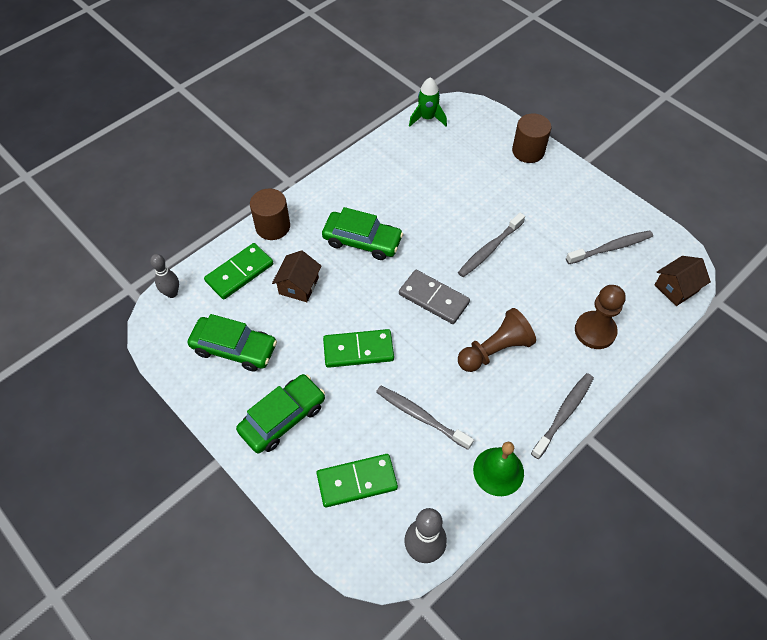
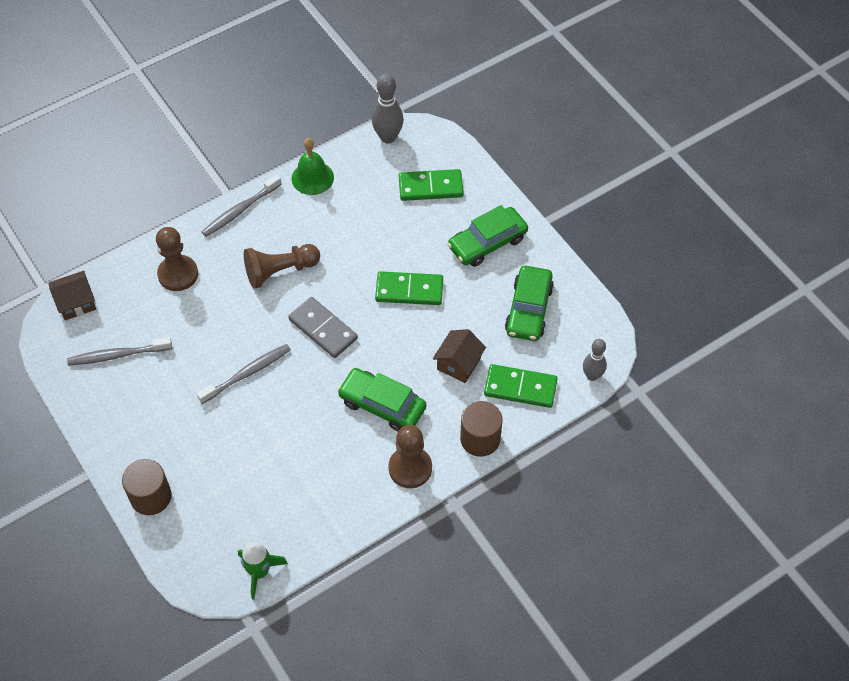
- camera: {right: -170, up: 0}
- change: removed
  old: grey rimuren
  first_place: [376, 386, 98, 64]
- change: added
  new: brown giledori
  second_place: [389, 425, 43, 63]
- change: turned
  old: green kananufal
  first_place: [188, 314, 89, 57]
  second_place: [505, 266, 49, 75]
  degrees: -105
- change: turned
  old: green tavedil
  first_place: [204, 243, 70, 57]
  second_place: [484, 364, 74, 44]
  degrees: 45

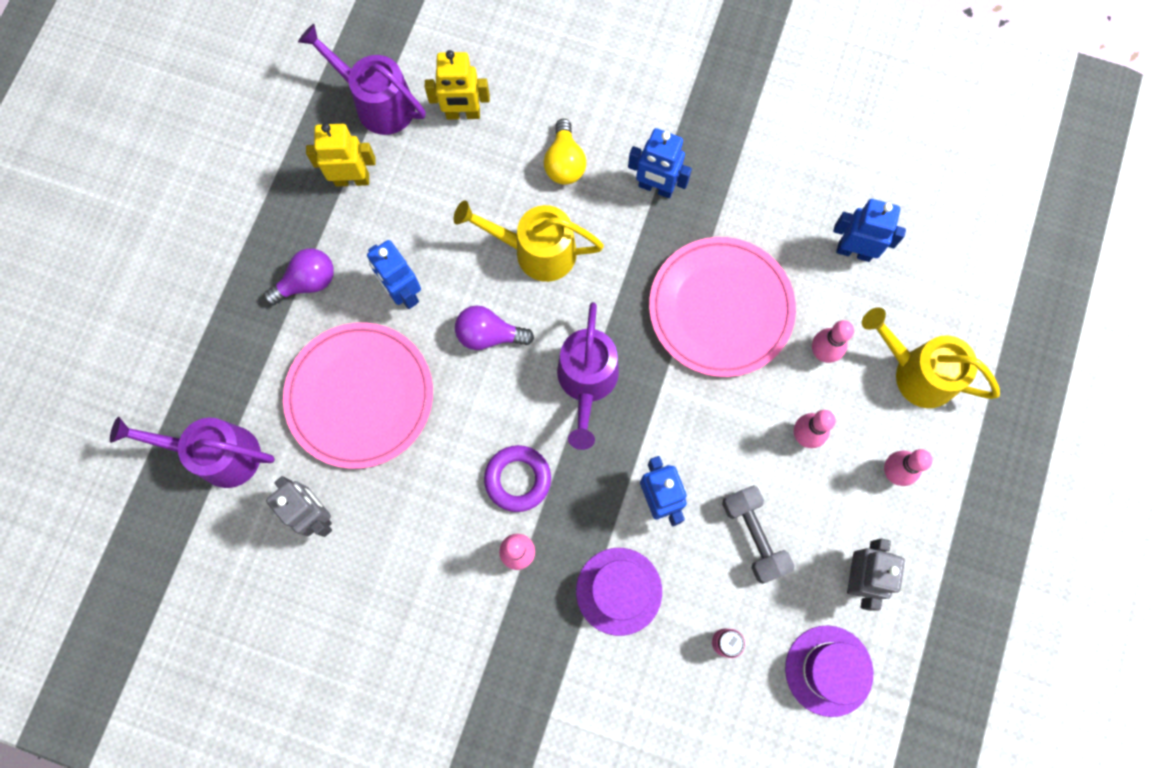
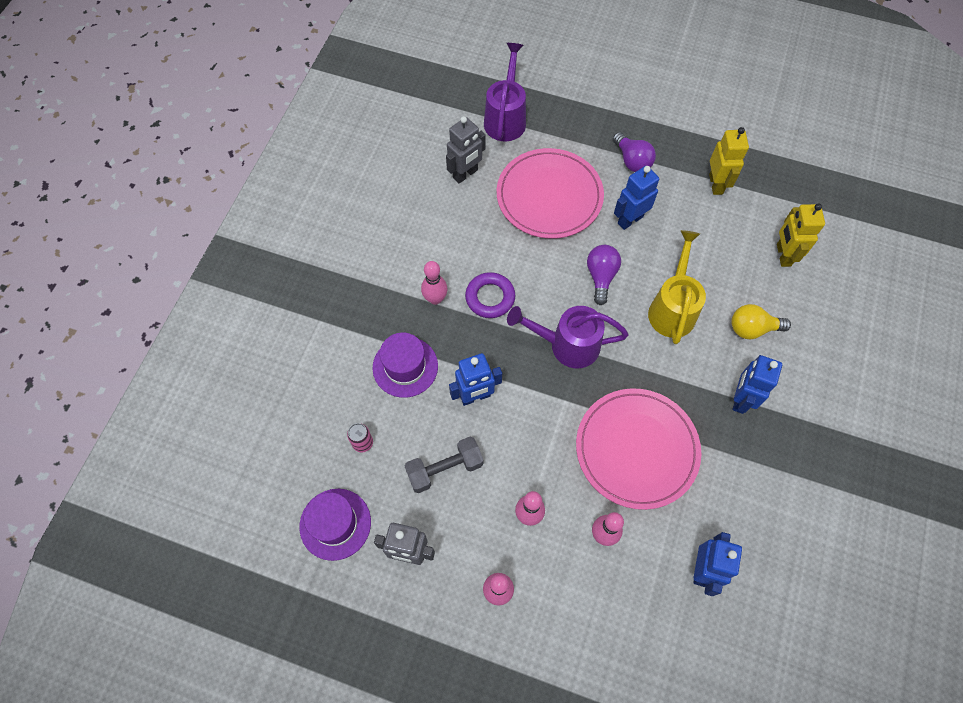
- camera: {right: 90, up: -10}
- change: removed
  old: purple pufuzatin
  first_place: [298, 24, 128, 111]
- change: removed
  old: yellow pufuzatin
  first_place: [862, 308, 138, 100]

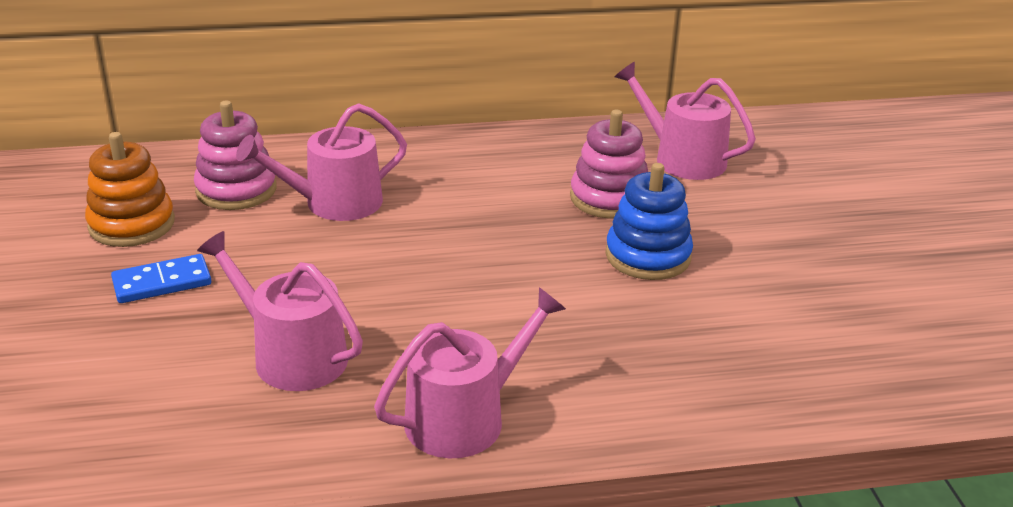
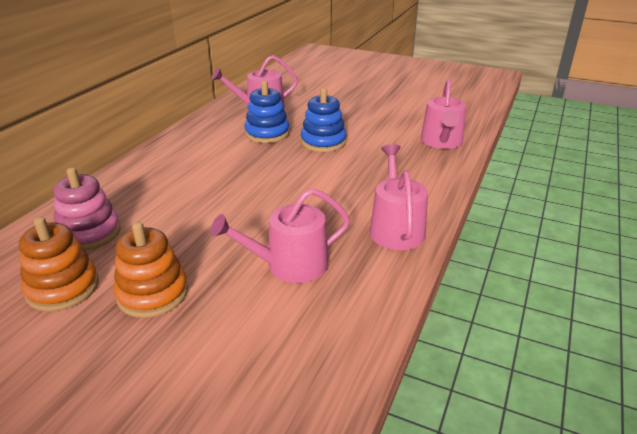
- camera: {right: -55, up: 0}
- change: moved
  old: pink pufuzatin
  first_place: [236, 103, 171, 118]
  second_place: [421, 79, 45, 70]
- change: replaced
  old: blue tavedil
  new: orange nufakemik
  first_place: [111, 254, 100, 49]
  second_place: [114, 222, 74, 96]
- change: recoloured
  old: pink nufakemik
  new: blue nufakemik
  first_place: [570, 110, 78, 109]
  second_place: [245, 81, 44, 62]

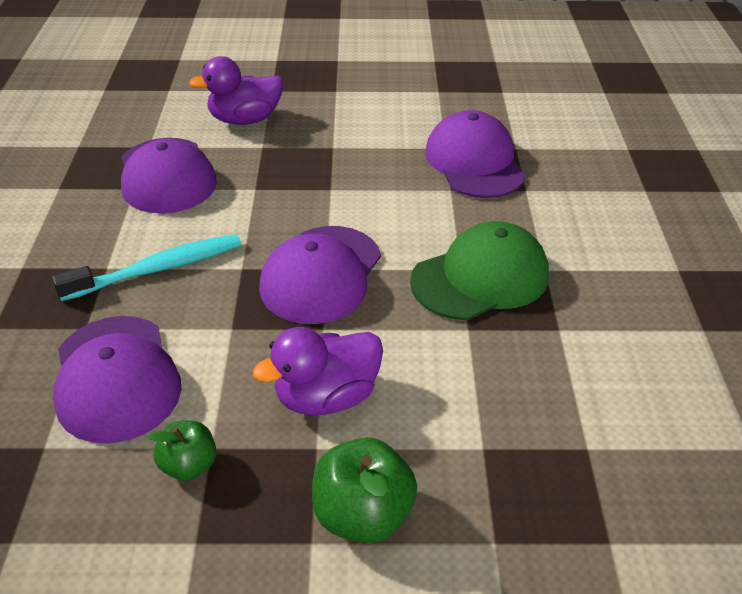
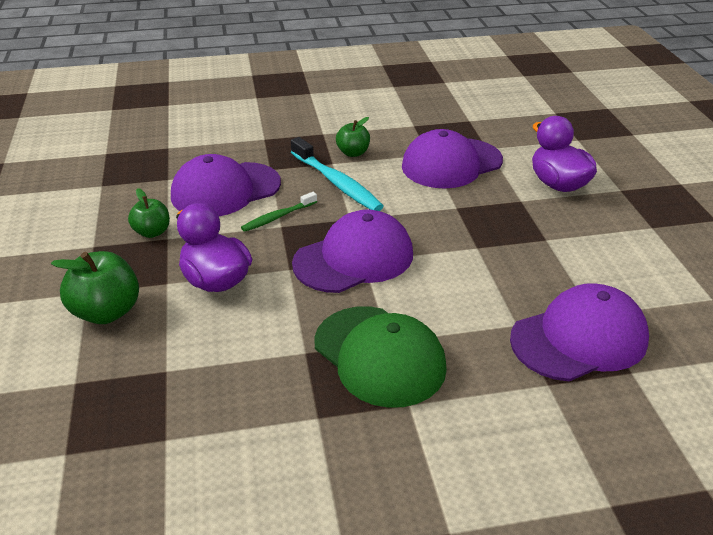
- camera: {right: 80, up: -5}
- change: added
  new: green rimuren
  second_place: [241, 192, 76, 40]
- change: added
  new: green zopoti
  second_place: [336, 117, 34, 40]
- change: turned
  old: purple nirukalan
  first_place: [259, 226, 122, 98]
  second_place: [292, 209, 121, 84]
  degrees: 135

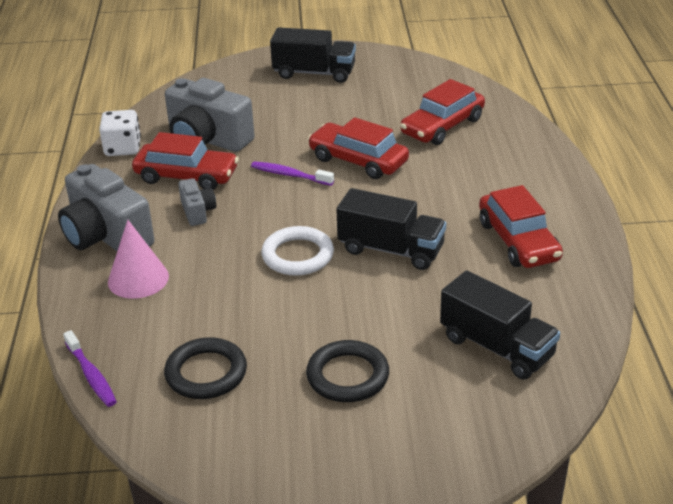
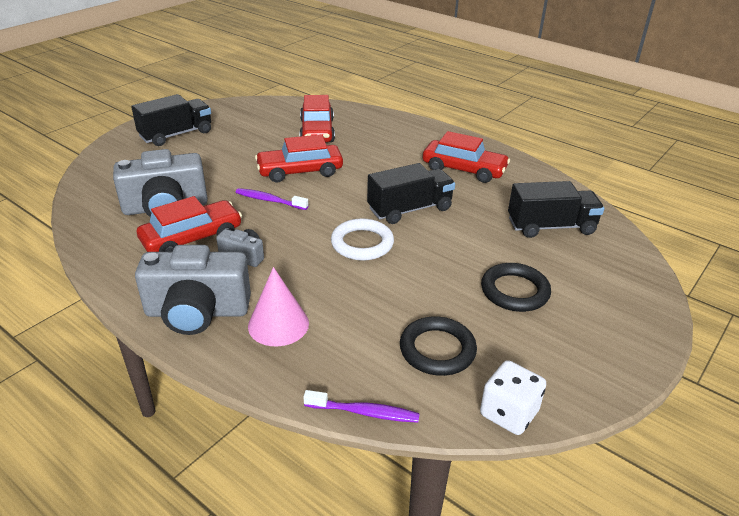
- camera: {right: -50, up: 0}
- change: moved
  old: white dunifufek
  first_place: [99, 110, 42, 46]
  second_place: [480, 360, 66, 75]
- change: turned
  old: purple rimuren
  first_place: [251, 161, 83, 25]
  second_place: [235, 188, 73, 22]
  degrees: 45

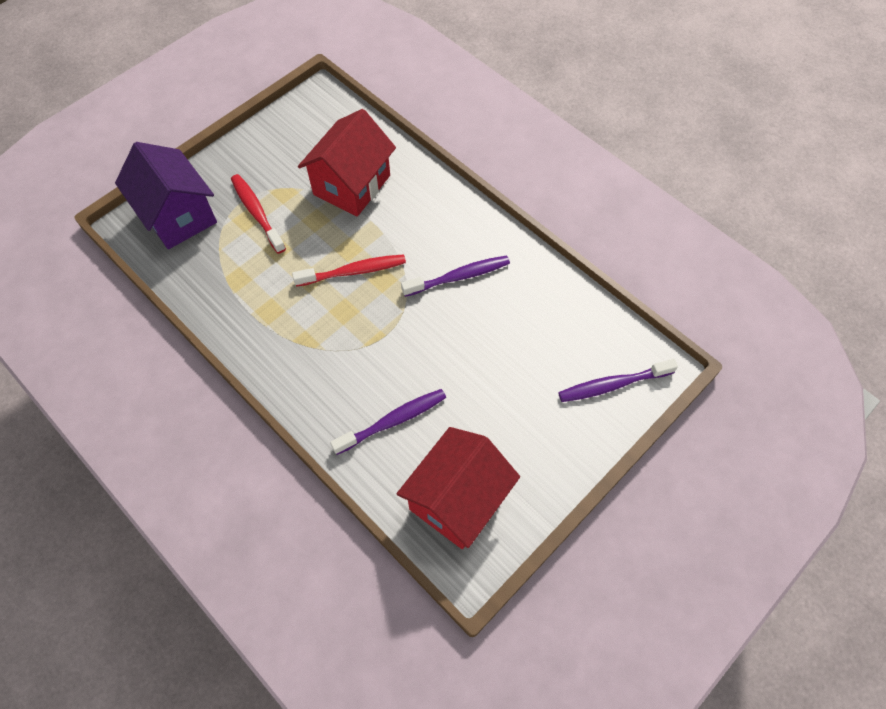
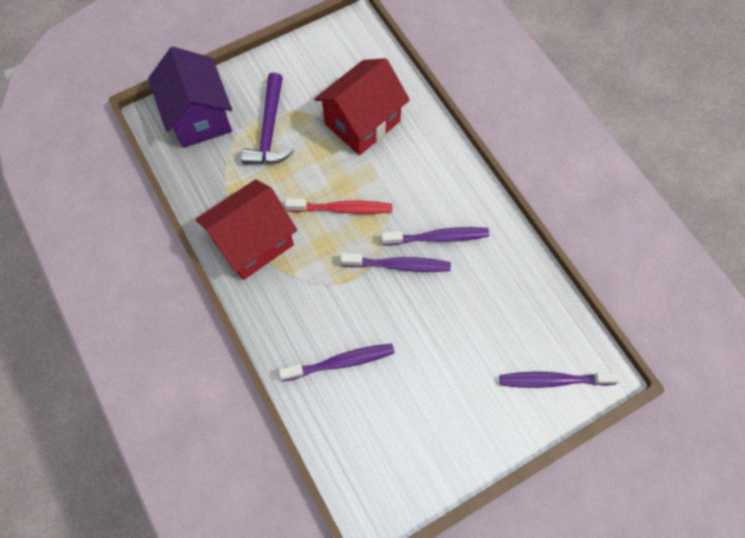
- camera: {right: 15, up: 5}
- change: added
  new: purple rimuren
  second_place: [340, 253, 111, 19]
- change: moved
  old: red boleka
  first_place: [397, 427, 123, 122]
  second_place: [195, 179, 102, 101]
- change: replaced
  old: red rimuren
  new: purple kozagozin
  first_place: [231, 174, 55, 80]
  second_place: [241, 73, 53, 91]

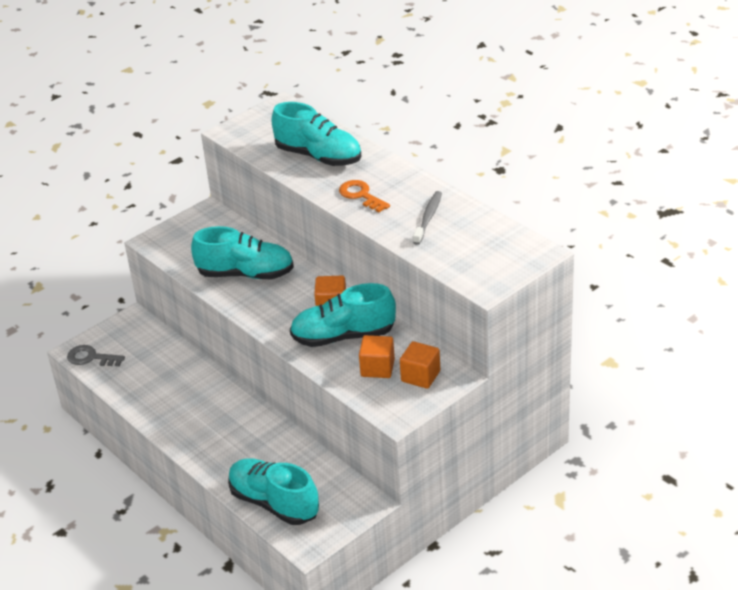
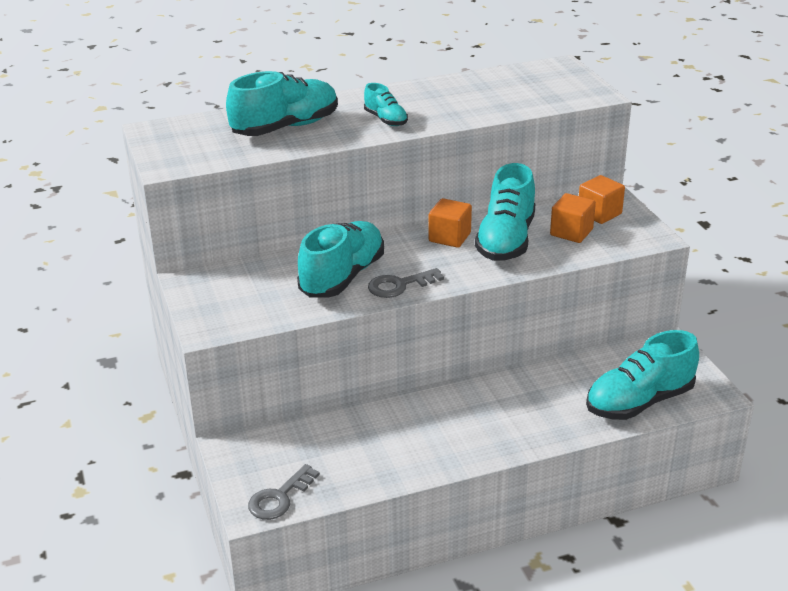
- camera: {right: -70, up: -5}
- change: removed
  old: grey rimuren
  first_place: [413, 191, 29, 54]
- change: added
  new: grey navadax
  second_place: [368, 268, 76, 30]
- change: replaced
  old: orange navadax
  new: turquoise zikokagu
  first_place: [339, 180, 51, 32]
  second_place: [364, 83, 44, 43]

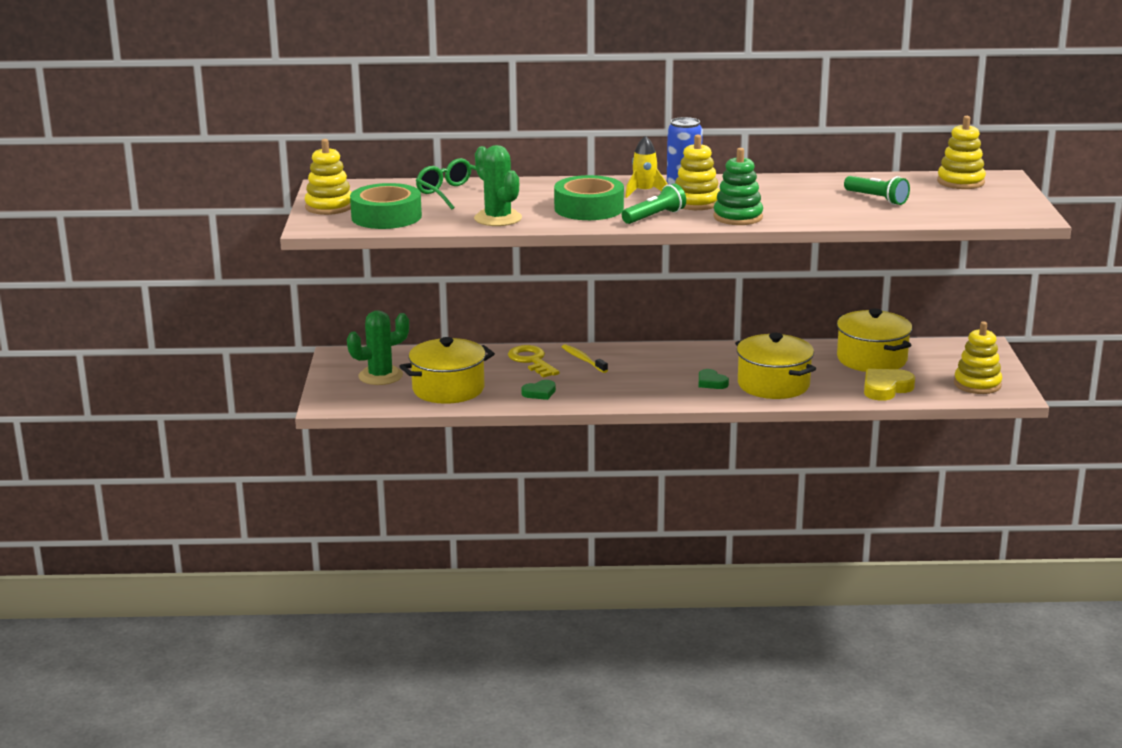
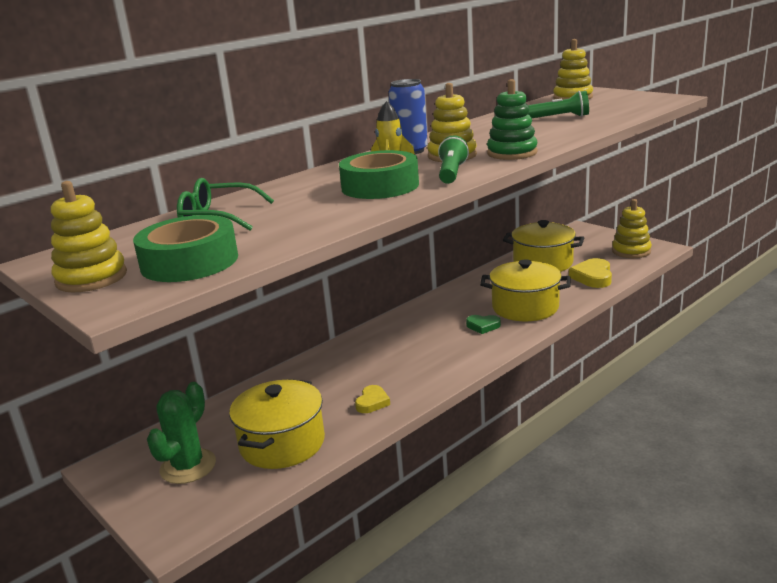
- camera: {right: -40, up: 0}
- change: removed
  old: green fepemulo
  first_place: [474, 145, 48, 81]
- change: removed
  old: yellow navadax
  first_place: [508, 345, 52, 33]
- change: removed
  old: yellow rimuren
  first_place: [562, 344, 46, 29]
- change: recoloured
  old: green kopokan
  new: yellow kopokan
  first_place: [521, 380, 35, 20]
  second_place: [355, 385, 35, 28]

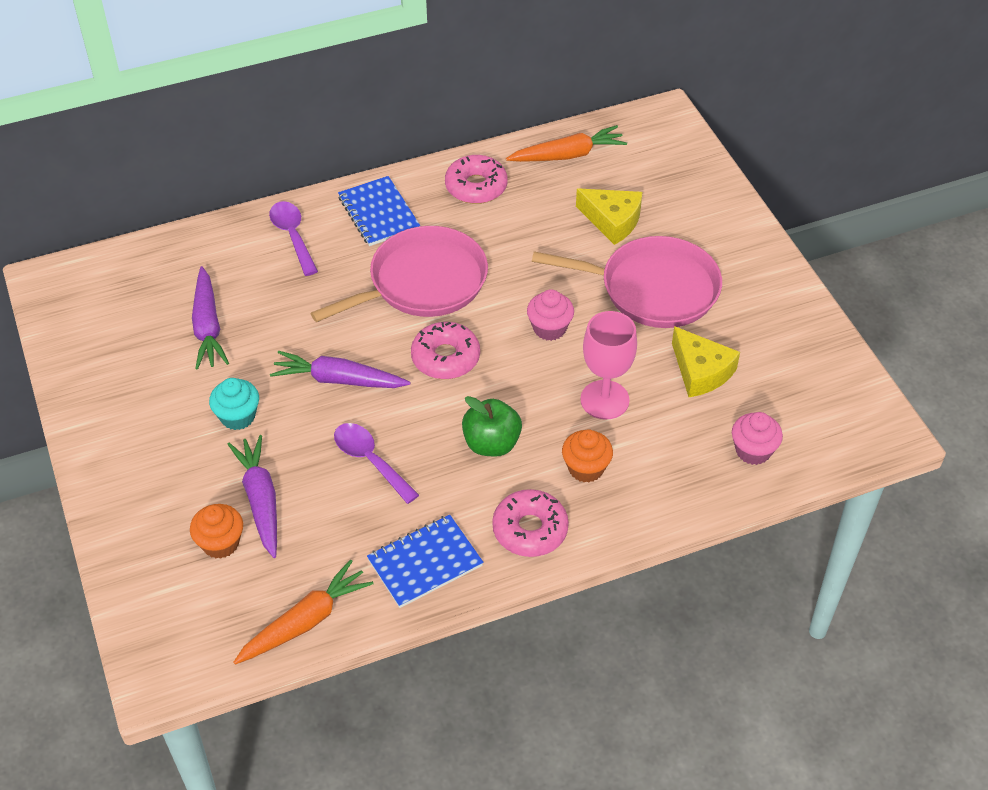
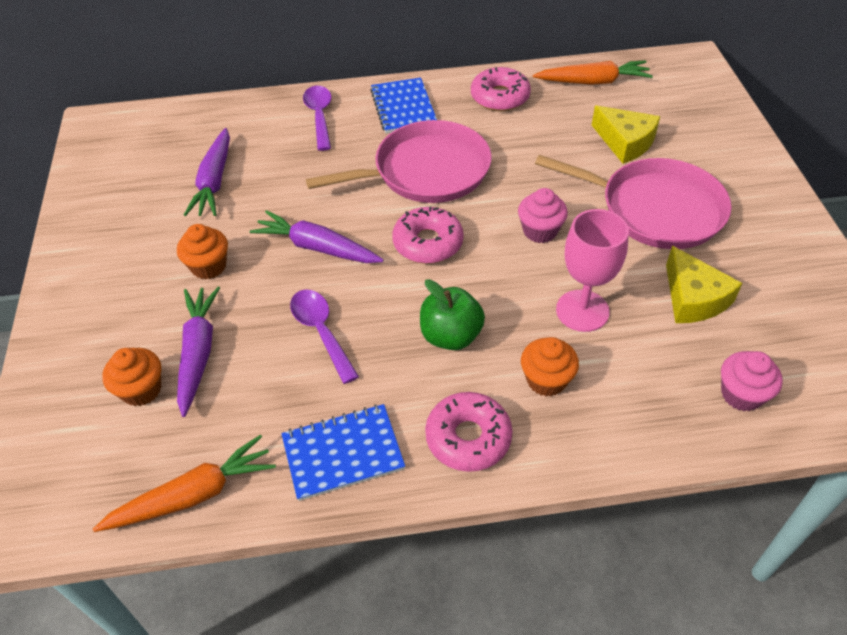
- camera: {right: 15, up: 0}
- change: recoloured
  old: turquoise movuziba
  new: orange movuziba
  first_place: [209, 378, 50, 52]
  second_place: [177, 224, 51, 55]

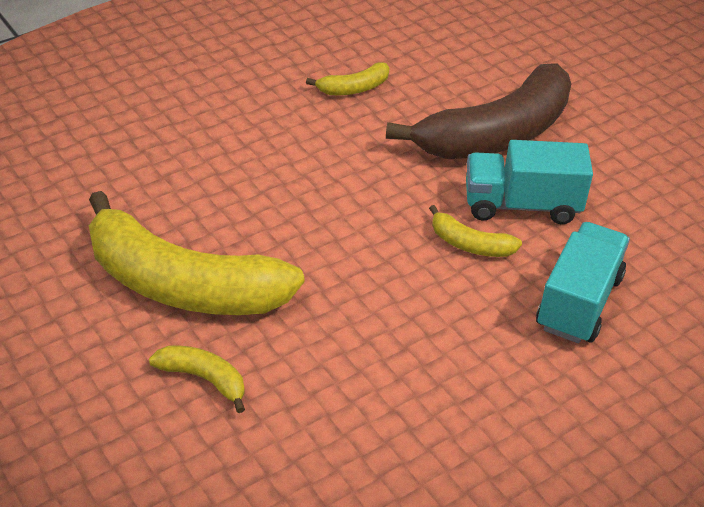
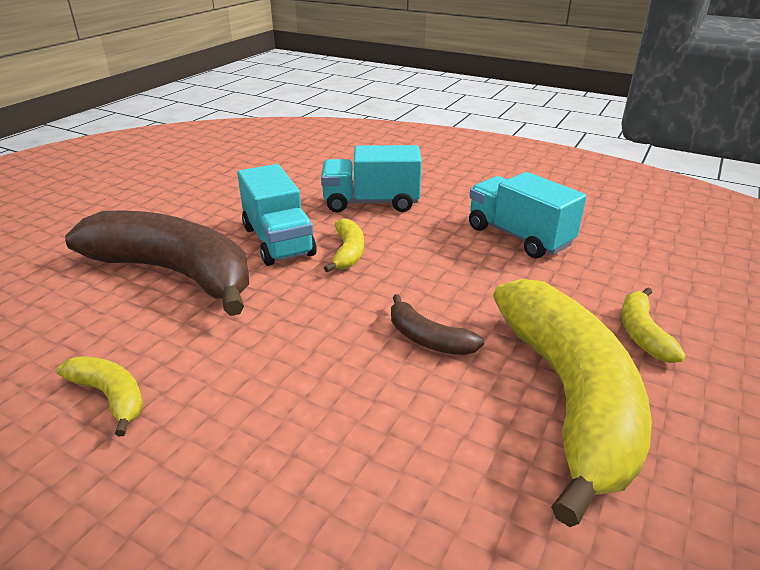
- camera: {right: -115, up: -10}
- change: added
  new: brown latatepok
  second_place: [391, 294, 93, 61]
- change: added
  new: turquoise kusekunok
  second_place: [469, 172, 118, 86]

